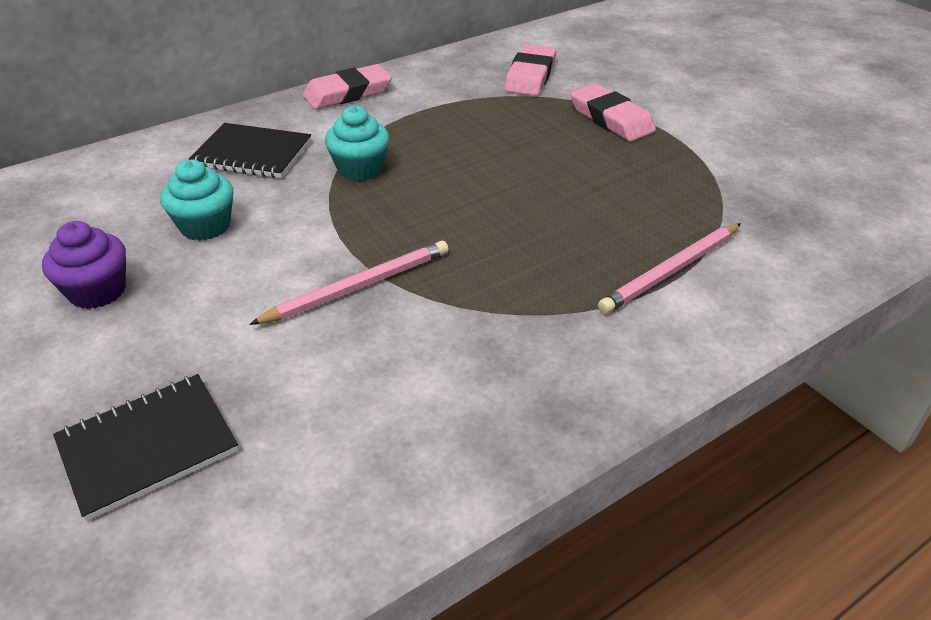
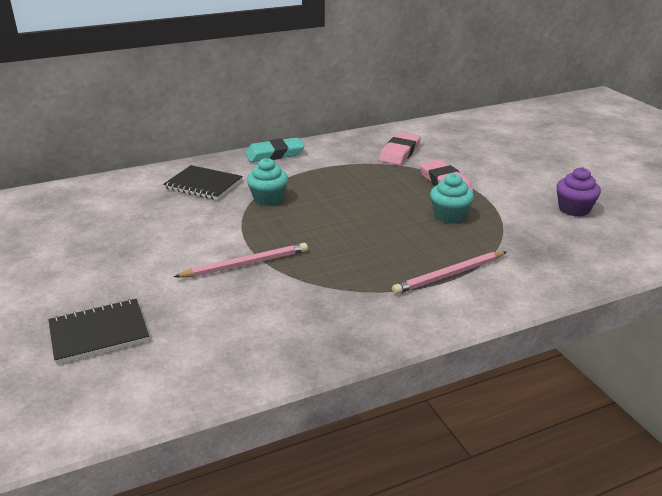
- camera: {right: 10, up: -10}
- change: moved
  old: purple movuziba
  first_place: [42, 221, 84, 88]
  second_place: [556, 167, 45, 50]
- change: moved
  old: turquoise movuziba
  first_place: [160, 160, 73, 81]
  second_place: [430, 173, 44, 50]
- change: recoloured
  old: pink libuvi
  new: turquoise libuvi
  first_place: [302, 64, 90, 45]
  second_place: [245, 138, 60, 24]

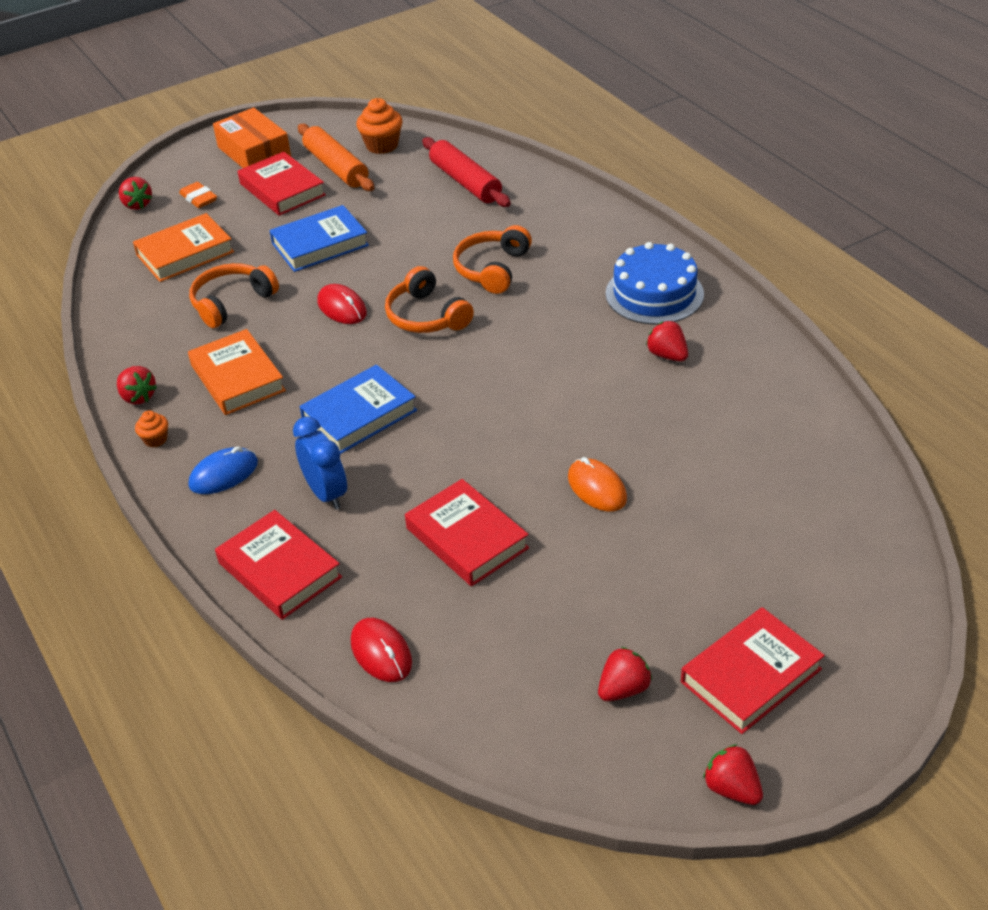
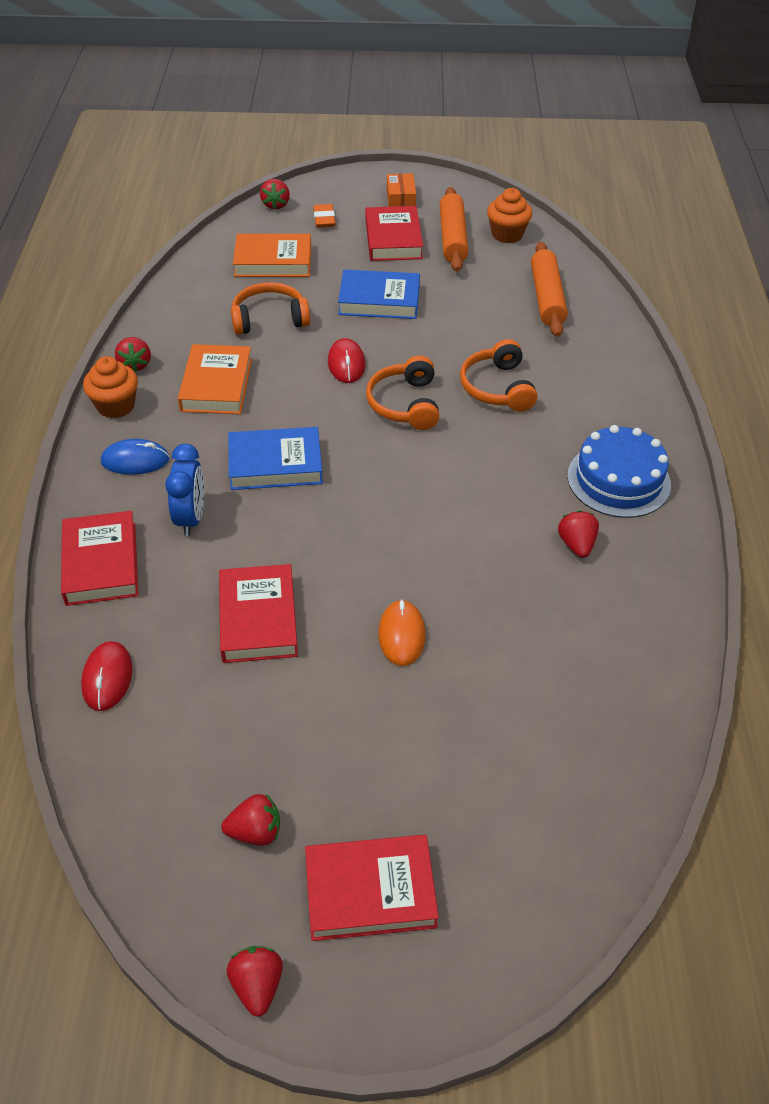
- camera: {right: 30, up: 5}
- change: recoloured
  old: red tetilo
  new: orange tetilo
  first_place: [422, 137, 89, 70]
  second_place: [531, 242, 37, 95]
- change: turned
  old: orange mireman
  first_place: [453, 225, 79, 69]
  second_place: [460, 339, 77, 73]
  degrees: -60
- change: resized
  old: orange movuziba
  first_place: [135, 411, 33, 36]
  second_place: [83, 356, 55, 63]
  factor: 1.8
- change: resized
  old: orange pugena
  first_place: [213, 108, 78, 60]
  second_place: [387, 174, 29, 33]
  factor: 0.6

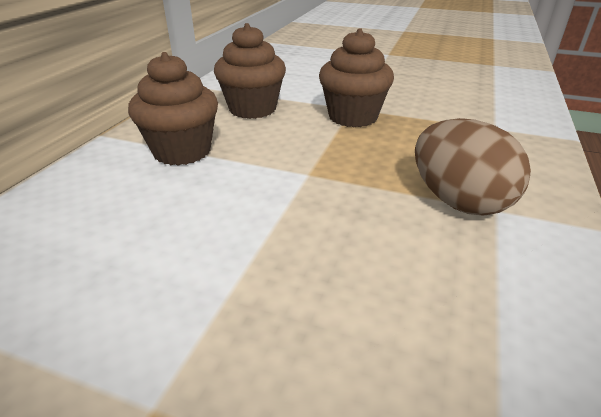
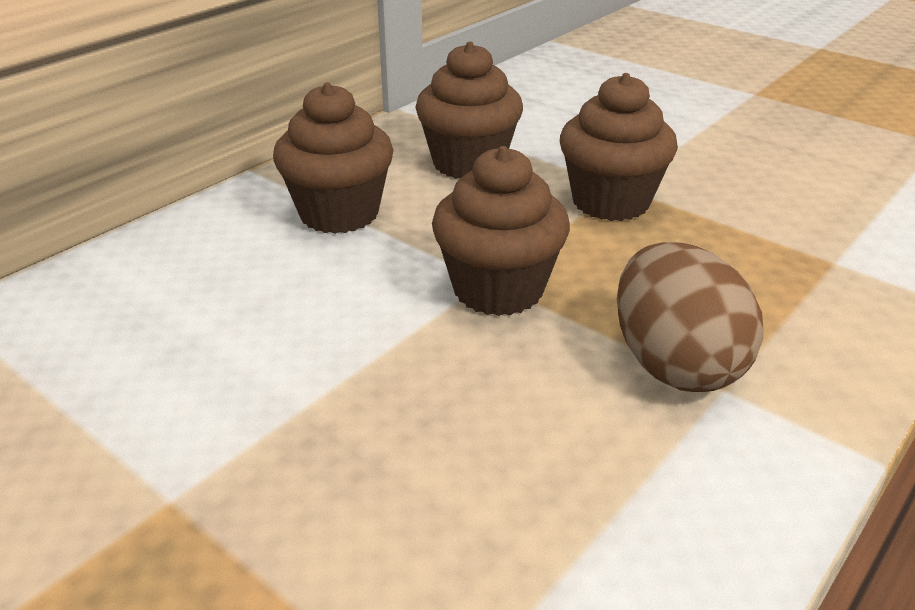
- camera: {right: 20, up: 0}
- change: added
  new: brown movuziba
  second_place: [432, 146, 138, 170]

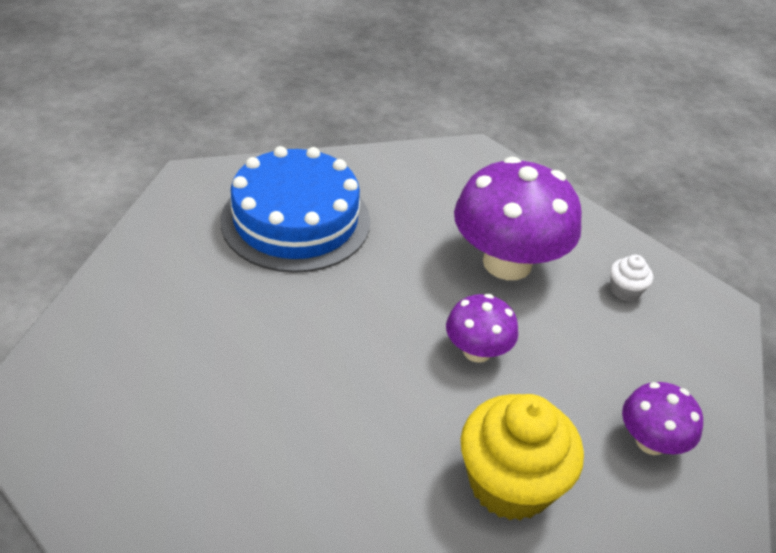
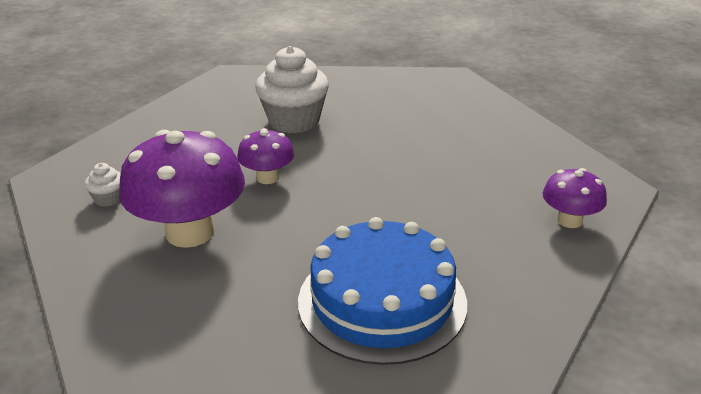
- camera: {right: -160, up: -10}
- change: moved
  old: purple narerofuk
  first_place: [622, 382, 81, 73]
  second_place: [543, 168, 64, 60]
- change: recoloured
  old: yellow movuziba
  new: white movuziba
  first_place: [461, 394, 123, 127]
  second_place: [255, 46, 74, 87]

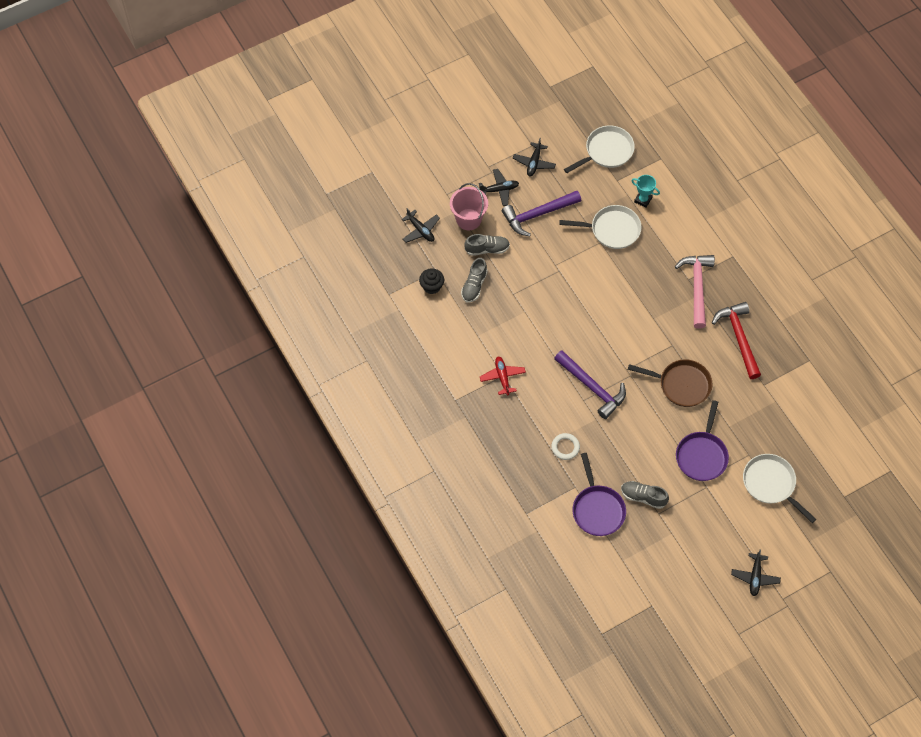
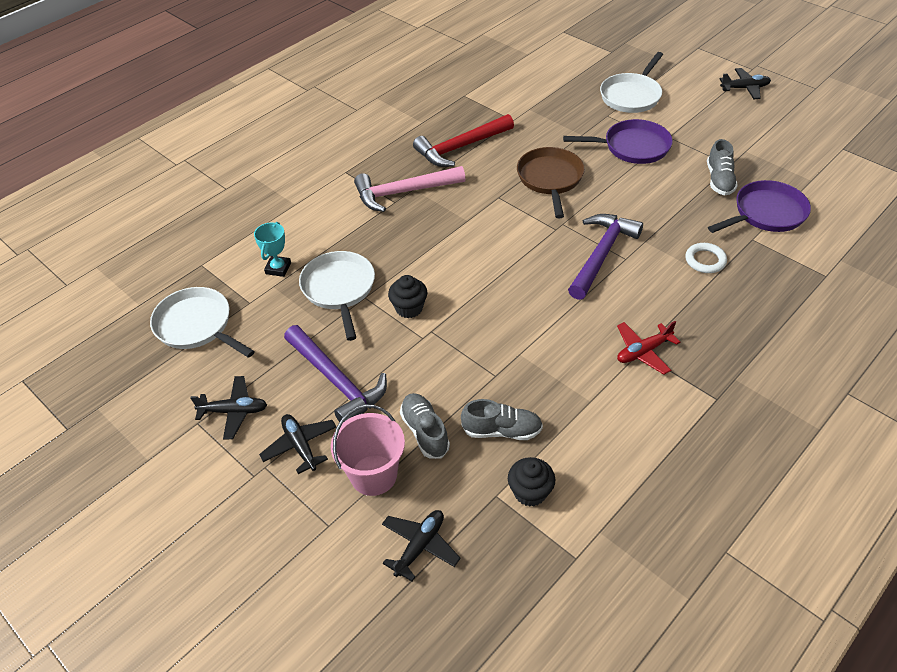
- camera: {right: -105, up: -15}
- change: added
  new: black movuziba
  second_place: [388, 275, 39, 43]

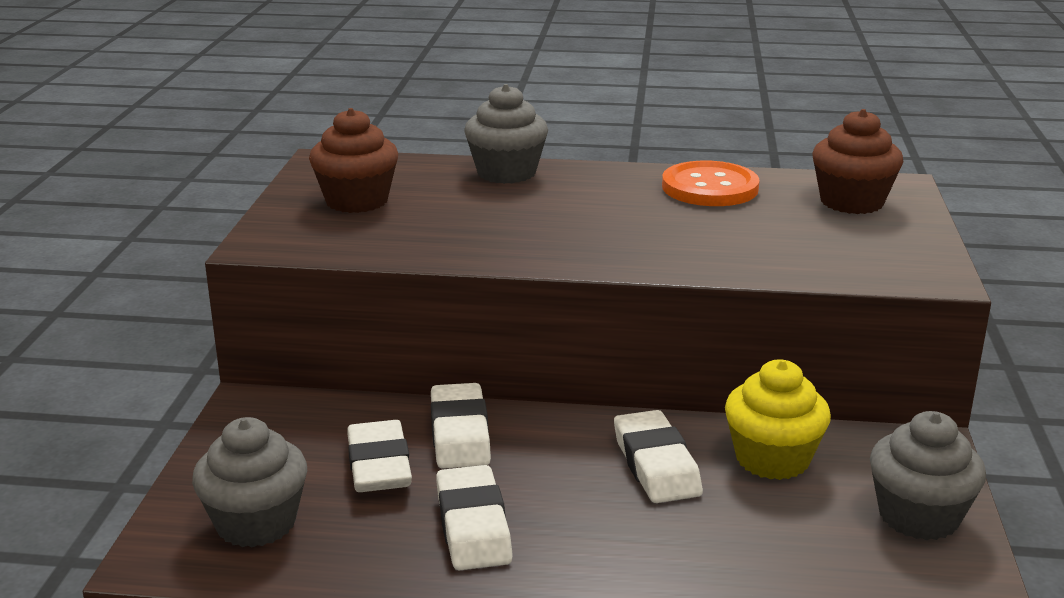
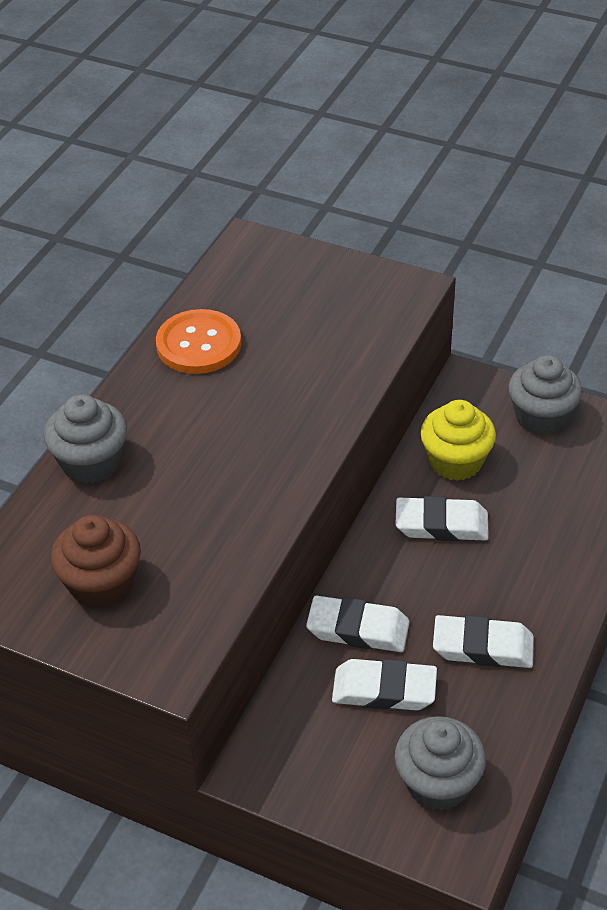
- camera: {right: -70, up: 20}
- change: removed
  old: brown movuziba
  first_place: [812, 109, 92, 105]

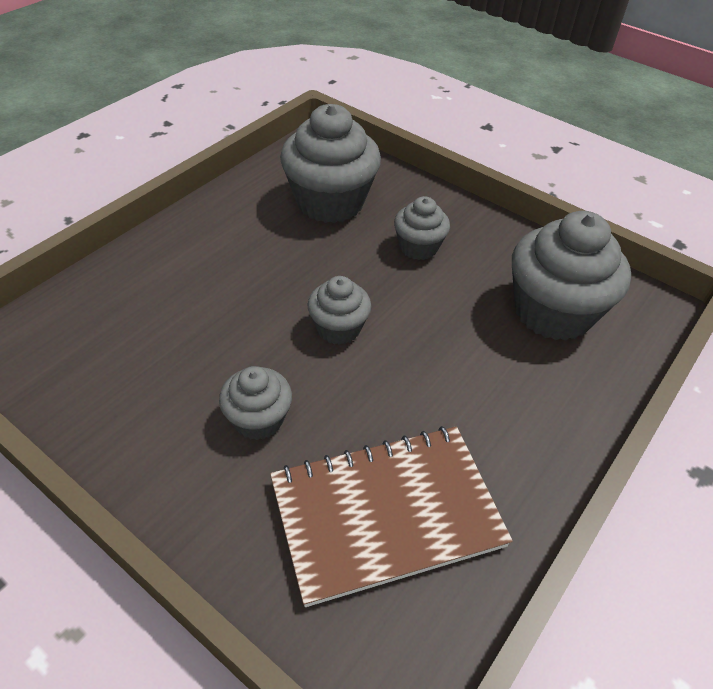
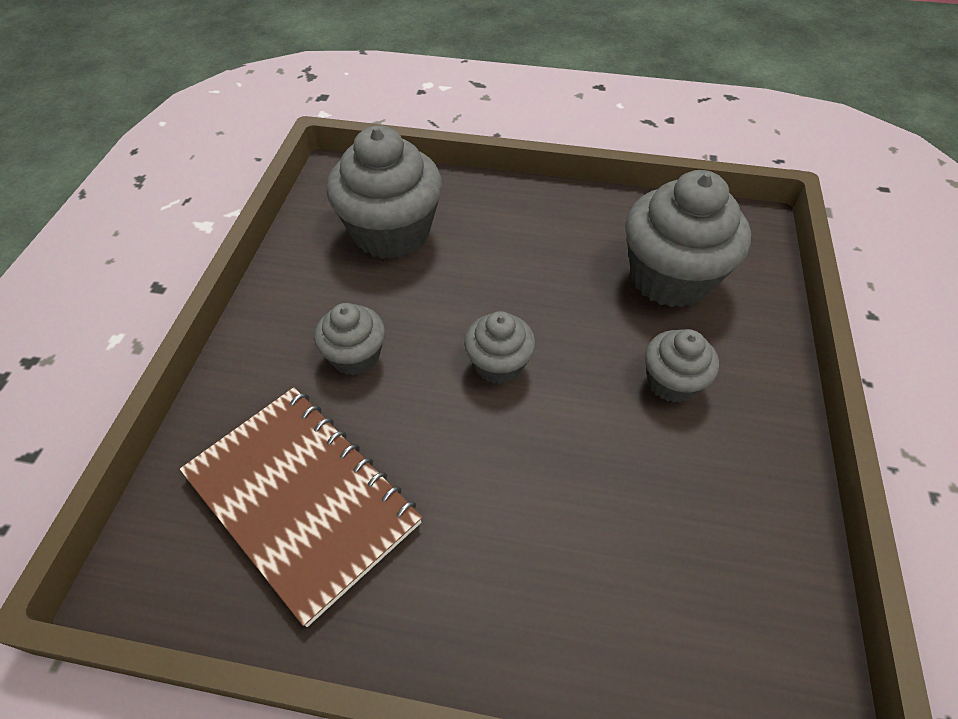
- camera: {right: 65, up: 5}
- change: moved
  old: grey movuziba
  first_place: [512, 211, 119, 130]
  second_place: [326, 125, 116, 134]

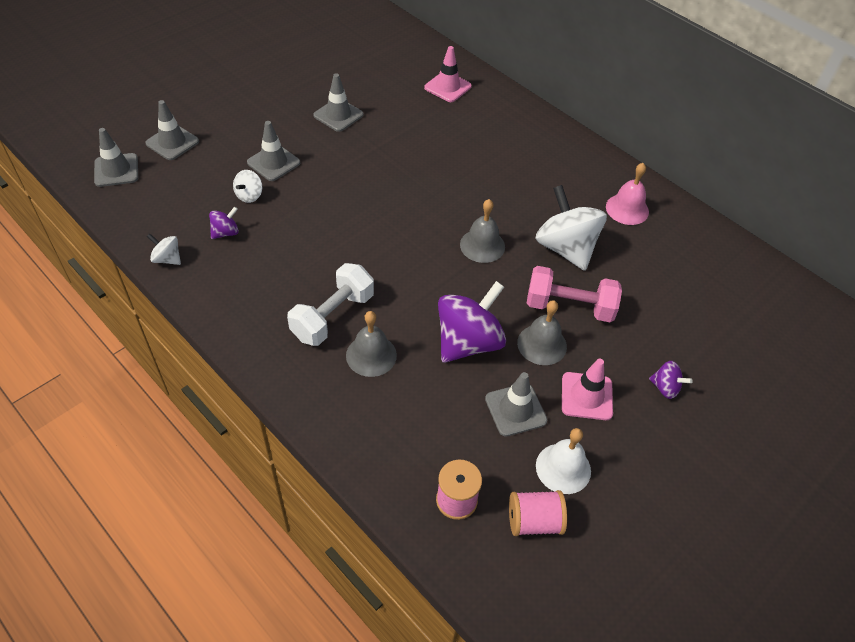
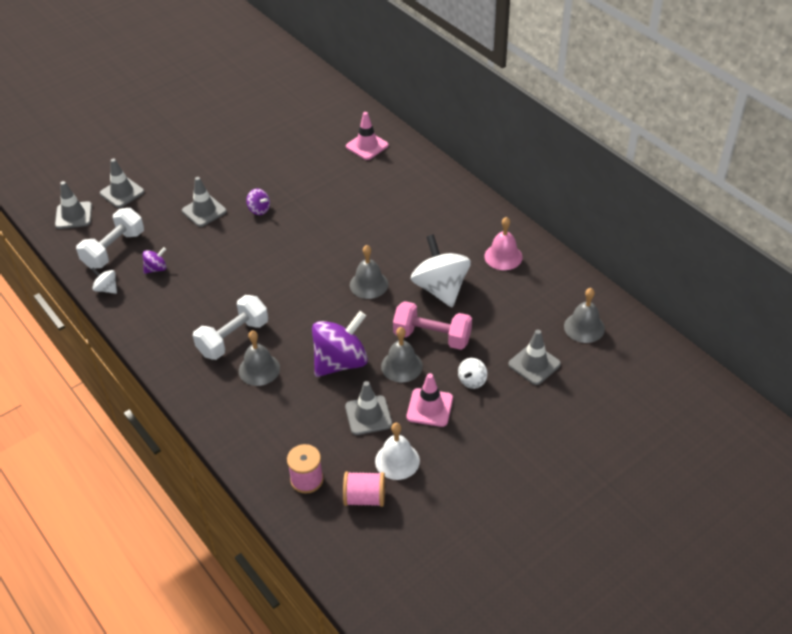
- camera: {right: 10, up: -5}
- change: added
  new: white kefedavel
  second_place: [76, 208, 68, 61]
- change: added
  new: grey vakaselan
  second_place: [564, 288, 41, 55]
- change: moved
  old: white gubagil
  first_place: [233, 170, 29, 33]
  second_place: [458, 358, 29, 31]
- change: moved
  old: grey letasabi
  first_place: [313, 73, 50, 59]
  second_place: [508, 330, 53, 55]
- change: moved
  old: purple gubagil
  first_place: [649, 361, 44, 38]
  second_place: [246, 189, 24, 26]

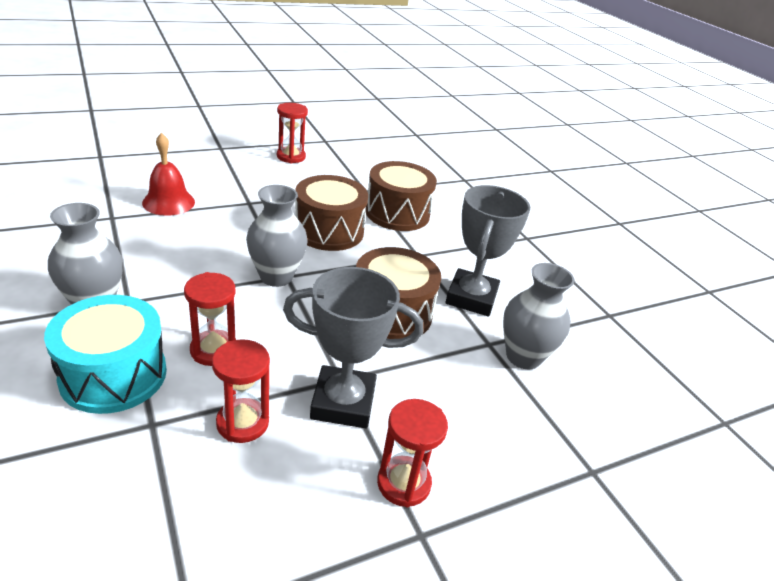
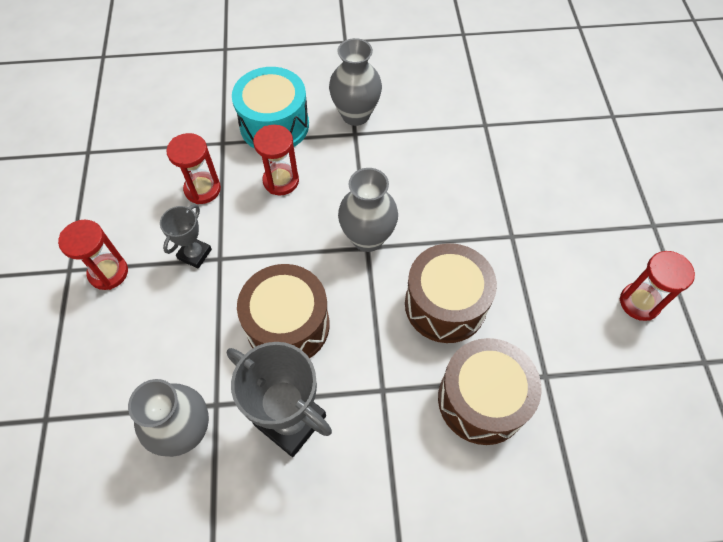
- camera: {right: 115, up: 25}
- change: removed
  old: red vakaselan
  first_place: [142, 133, 53, 83]
- change: resized
  old: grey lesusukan
  first_place: [283, 267, 140, 161]
  second_place: [160, 204, 52, 65]
  factor: 0.55

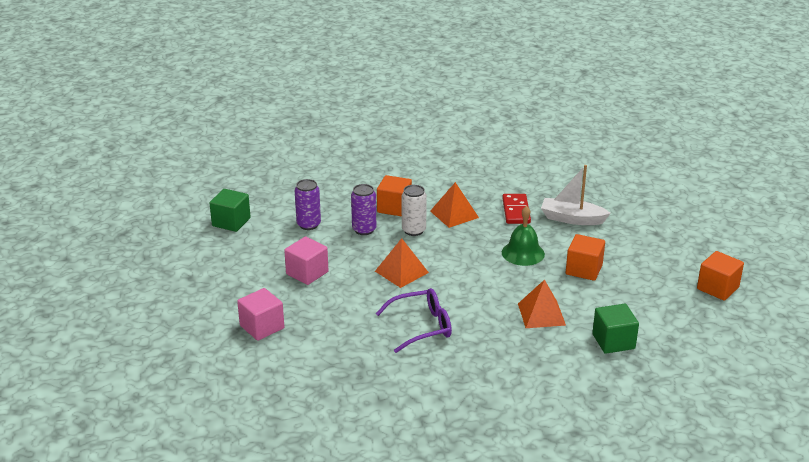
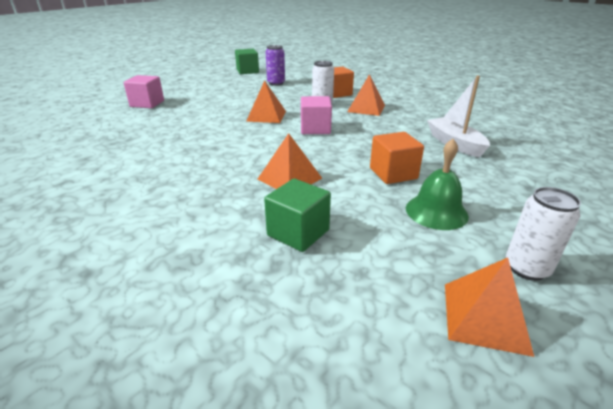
- camera: {right: 50, up: 0}
- change: removed
  old: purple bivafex
  first_place: [351, 184, 25, 51]
- change: removed
  old: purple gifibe
  first_place: [376, 288, 76, 65]
- change: removed
  old: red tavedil
  first_place: [502, 194, 29, 30]
- change: added
  new: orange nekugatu
  second_place: [445, 258, 89, 99]
- change: moved
  old: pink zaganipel
  first_place: [284, 237, 45, 48]
  second_place: [301, 96, 31, 38]
- change: moved
  old: green vakaselan
  first_place: [502, 206, 43, 60]
  second_place: [406, 139, 63, 91]
- change: replaced
  old: orange zaganipel
  new: white bivafex
  first_place: [697, 251, 47, 50]
  second_place: [506, 187, 75, 94]

